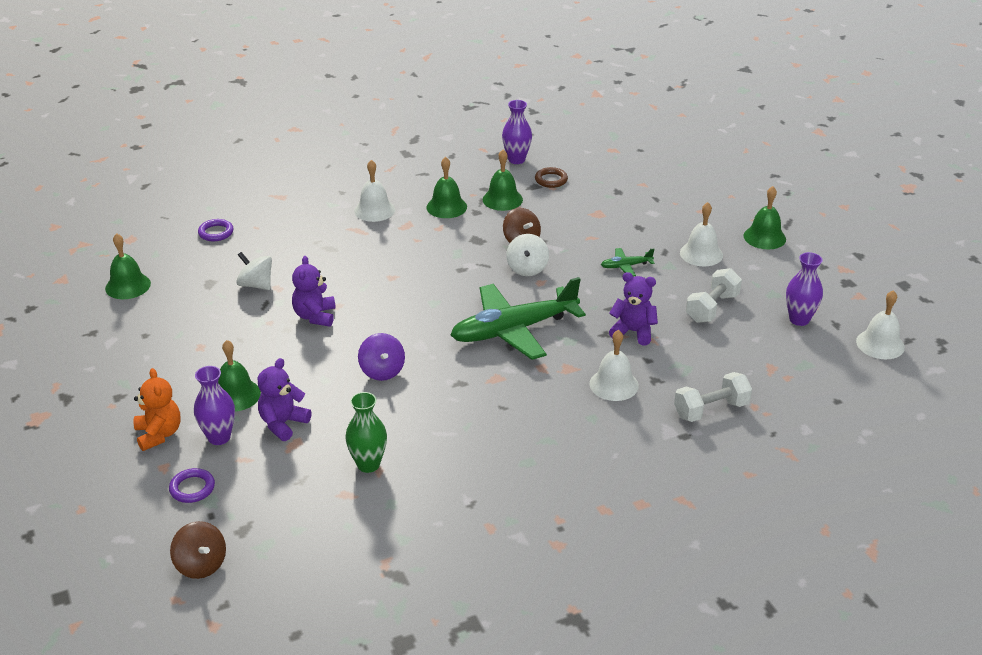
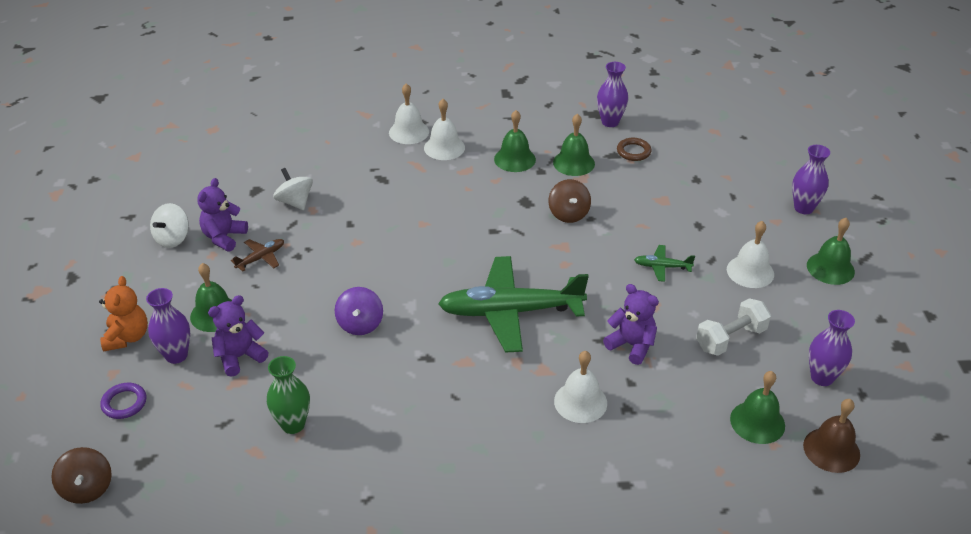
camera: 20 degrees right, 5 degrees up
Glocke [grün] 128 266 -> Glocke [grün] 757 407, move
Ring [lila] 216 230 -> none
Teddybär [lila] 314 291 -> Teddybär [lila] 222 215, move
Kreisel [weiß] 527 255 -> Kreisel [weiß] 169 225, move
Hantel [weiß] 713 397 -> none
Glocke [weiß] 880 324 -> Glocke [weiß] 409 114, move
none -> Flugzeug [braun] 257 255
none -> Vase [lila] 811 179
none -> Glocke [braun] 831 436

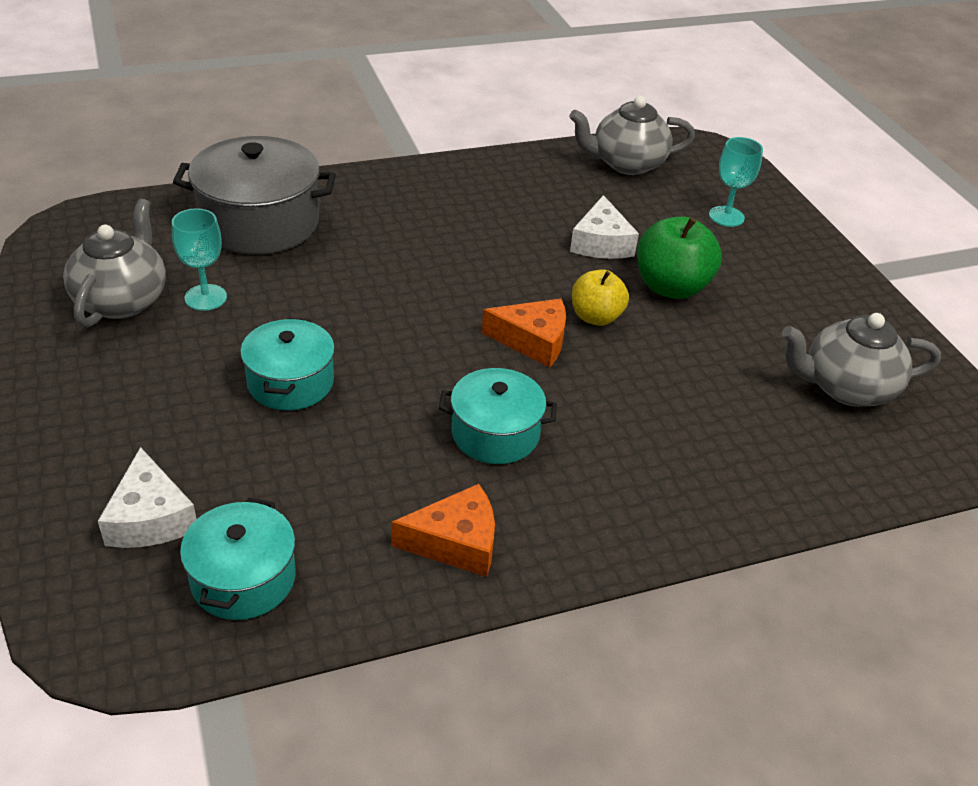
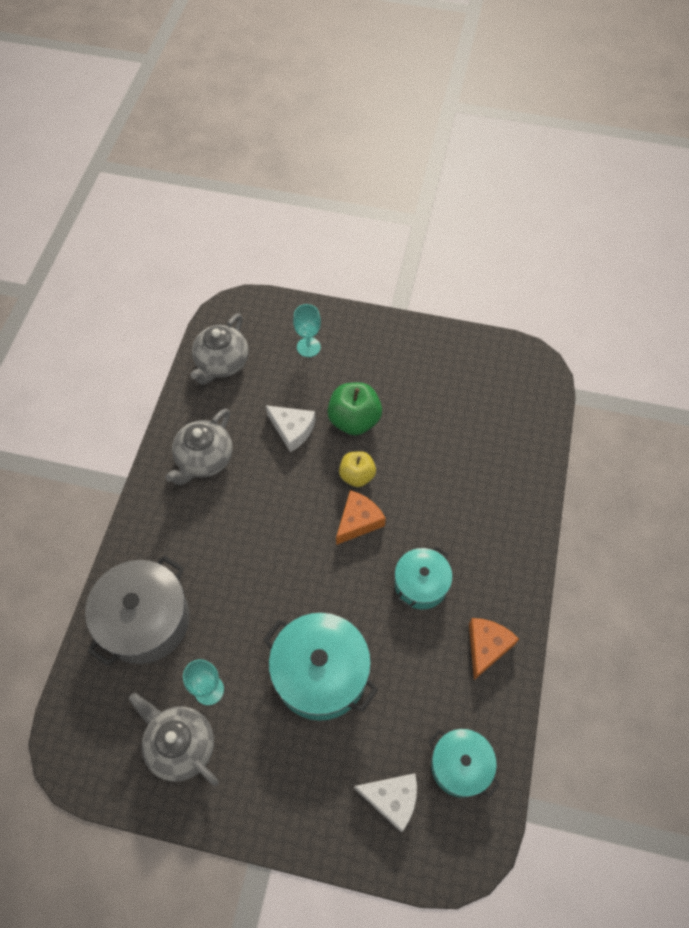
camera: 55 degrees left, 20 degrees up
Kochtopf [türkis] 287 364 -> Kochtopf [türkis] 320 667, x1.64
Teekanne [grau] 861 360 -> Teekanne [grau] 199 446, move

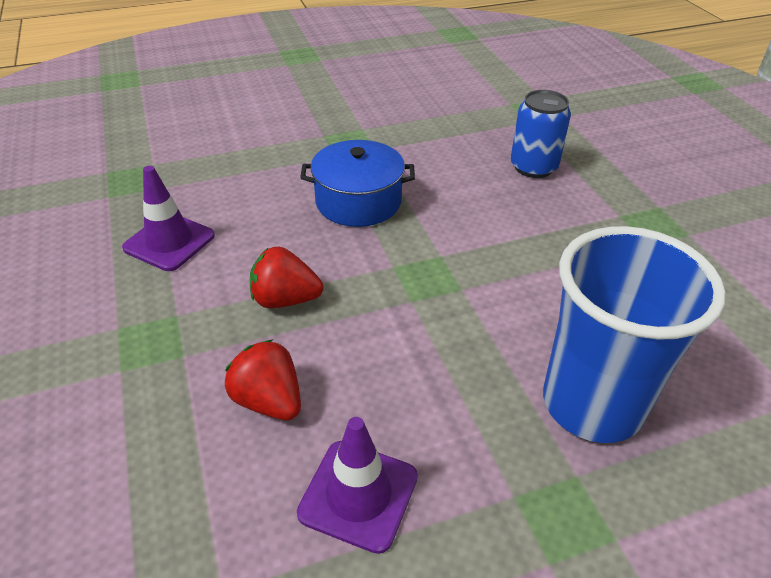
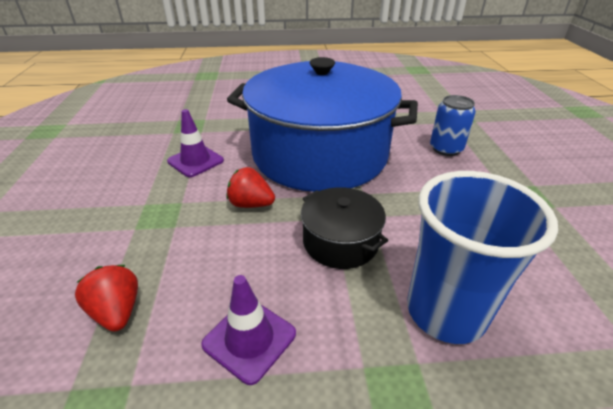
camera: 15 degrees right, 5 degrees down
Erdbeere [rot] 263 379 -> Erdbeere [rot] 106 298, move
Kochtopf [blau] 357 183 -> Kochtopf [blau] 322 124, x2.37
none -> Kochtopf [schwarz] 344 228

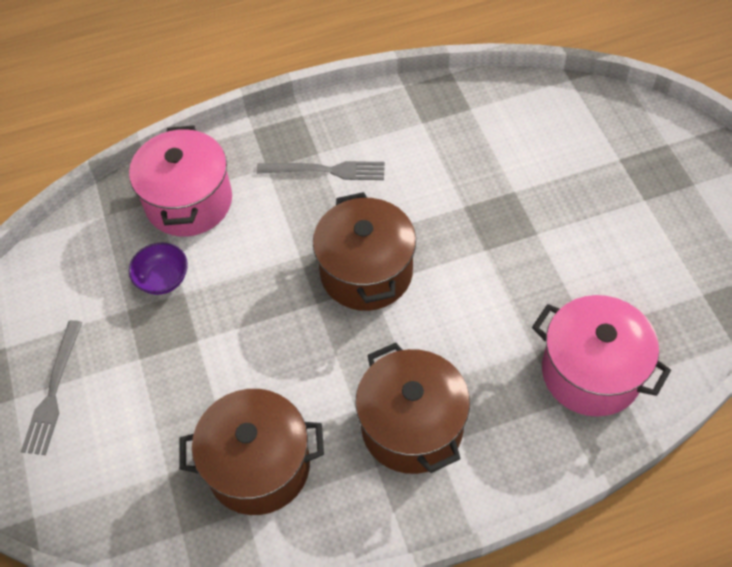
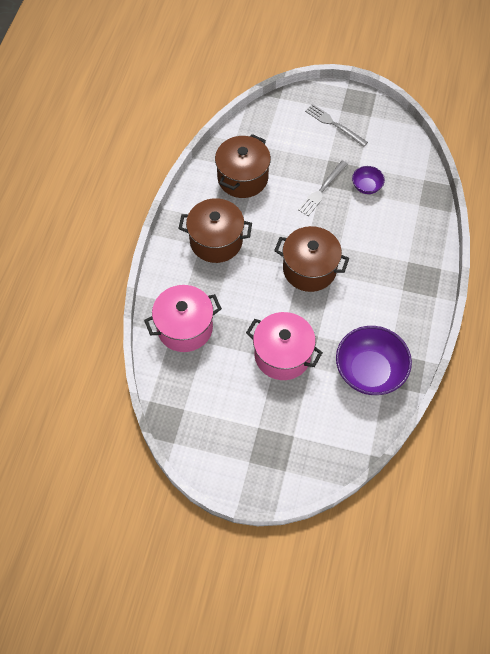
camera: 120 degrees right, 5 degrees up
Kochtopf [rosa] 180 181 -> Kochtopf [rosa] 284 346, move
Gabel [grau] 321 170 -> Gabel [grau] 323 188, move
none -> Schüssel [lila] 374 360

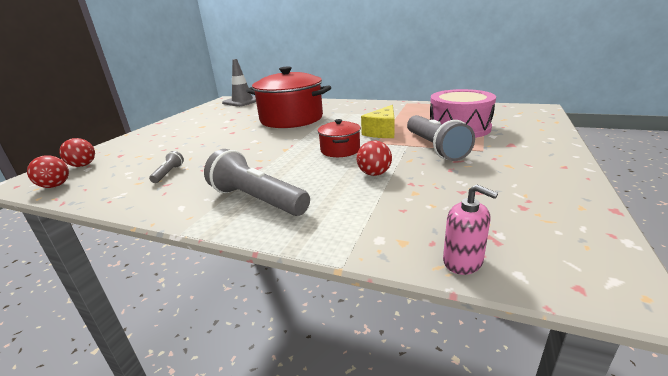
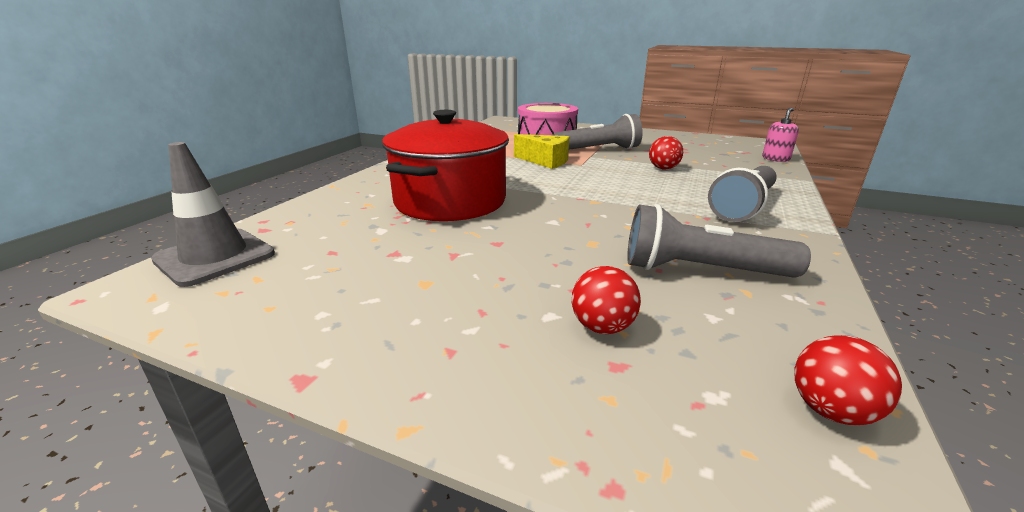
camera: 90 degrees left, 0 degrees up
Ball [rot] 77 152 -> Ball [rot] 606 300, move
Taschenlampe [grau] 166 167 -> Taschenlampe [grau] 719 241, x2.17
Kochtopf [rot] 339 138 -> none

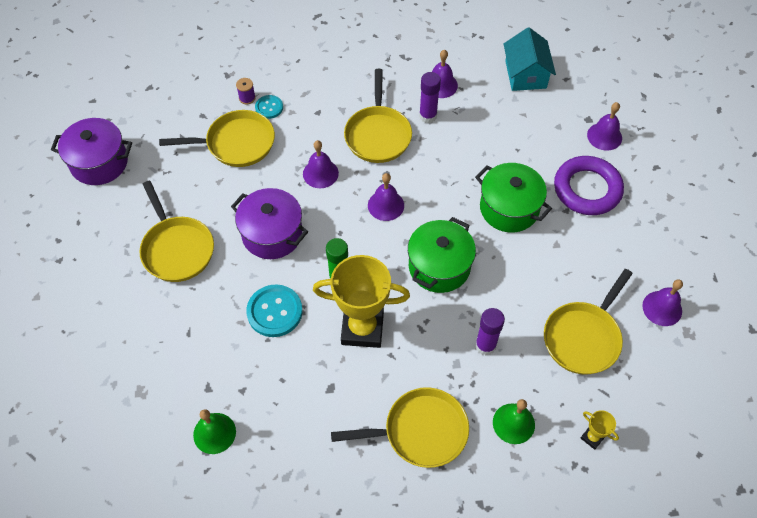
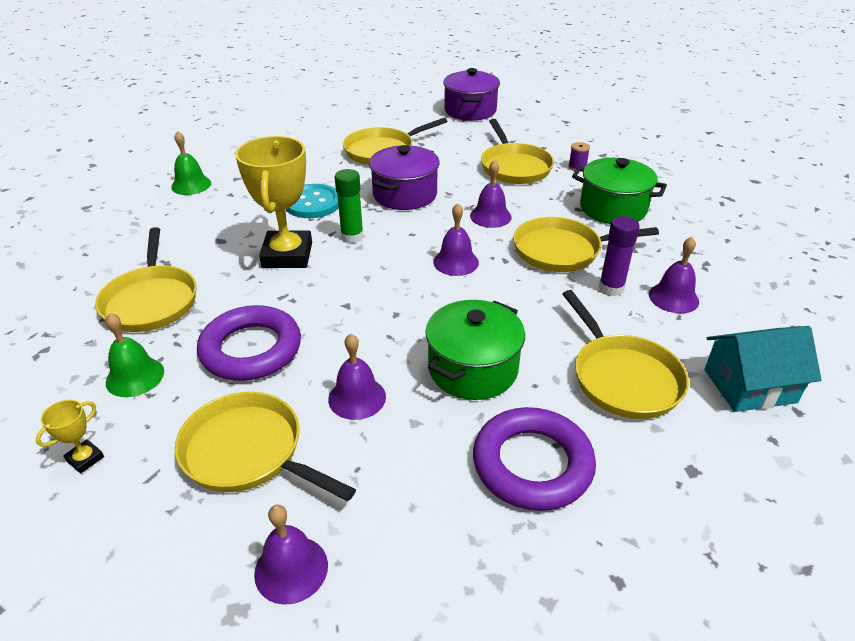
camera: 85 degrees right, 20 degrees down
Knopf [türkis] 269 107 -> none
Kochtopf [grün] 442 255 -> Kochtopf [grün] 619 191, move
Klebestift [lila] 490 331 -> Ring [lila] 249 343
Glocke [lila] 604 126 -> Glocke [lila] 357 377, move
none -> Pfanne [gelb] 626 354

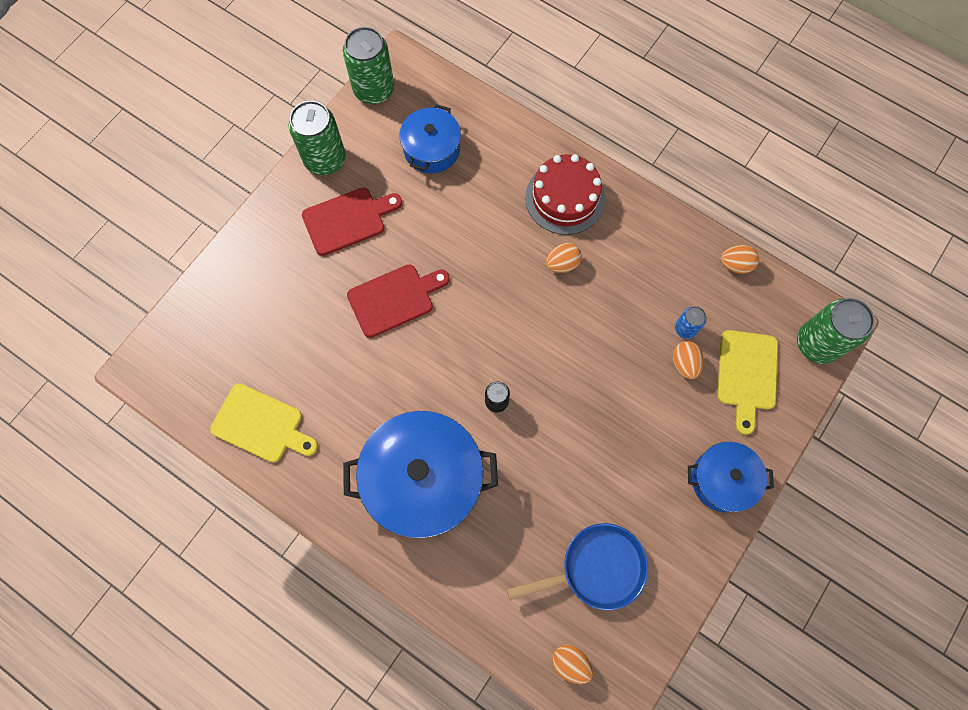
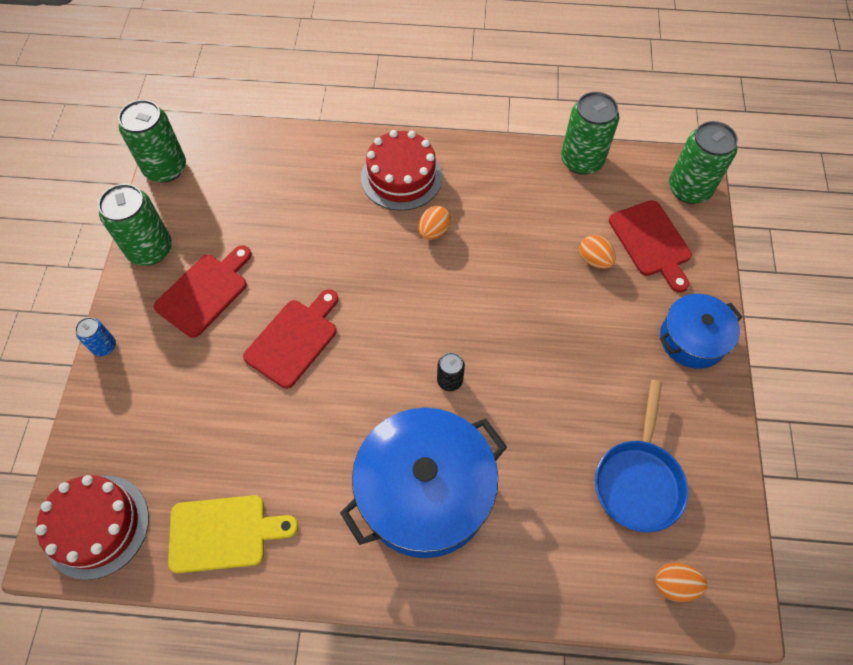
camera: 30 degrees left, 10 degrees down
Kochtopf [blau] 430 139 -> none
Pfanne [blau] 577 566 -> Pfanne [blau] 641 456, 150 degrees clockwise
Dose [blau] 691 322 -> Dose [blau] 95 336, move
Schneidebrett [gelb] 747 382 -> Schneidebrett [rot] 650 246
Ei [orange] 740 259 -> Dose [grün] 590 133
none -> Kuchen [rot] 92 527

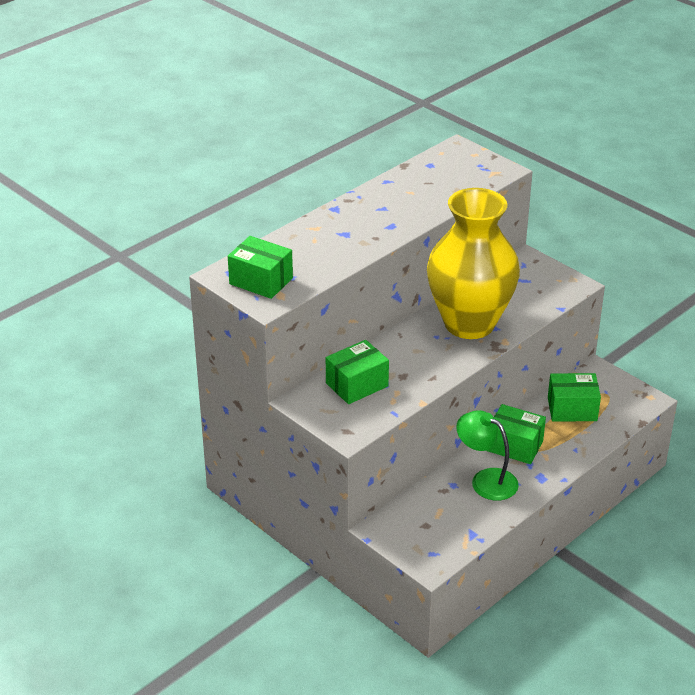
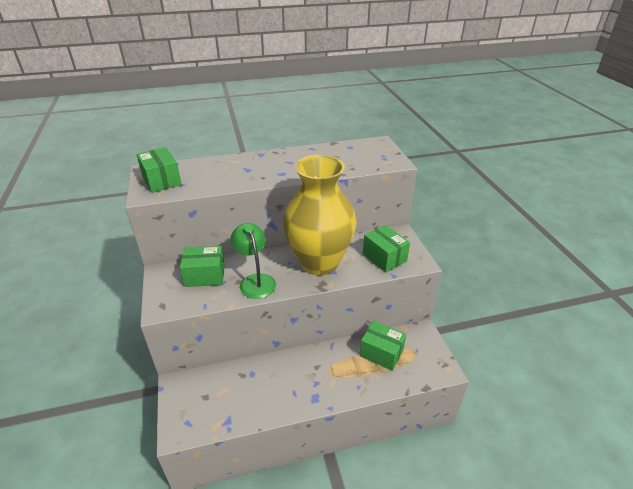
camera: 30 degrees right, 0 degrees up
Lampe [grün] 487 455 -> Lampe [grün] 253 261, move
Schachtel [grün] 516 434 -> Schachtel [grün] 386 248, move

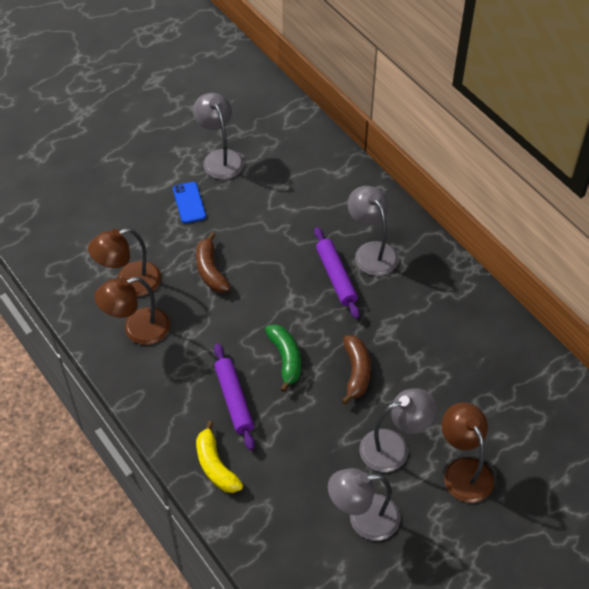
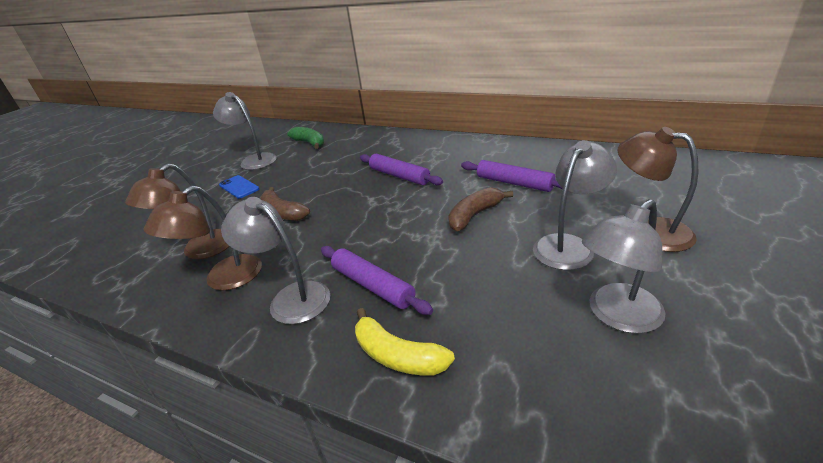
camera: 25 degrees left, 20 degrees down
Banane [grün] 283 358 -> Banane [grün] 305 138, move
Banane [braun] 356 370 -> Banane [braun] 480 209, 105 degrees counterclockwise
Lampe [grau] 372 231 -> Lampe [grau] 275 260, move
none -> Nudelholz [lila] 512 176

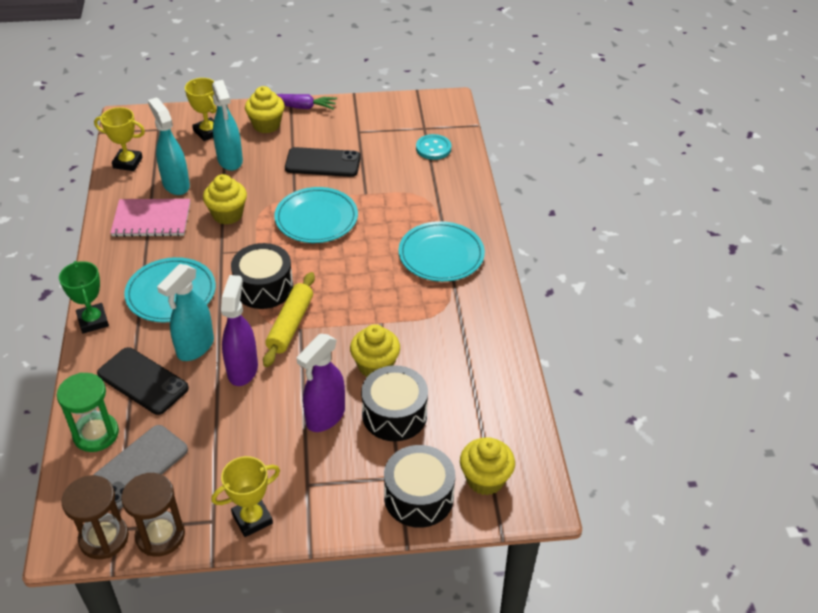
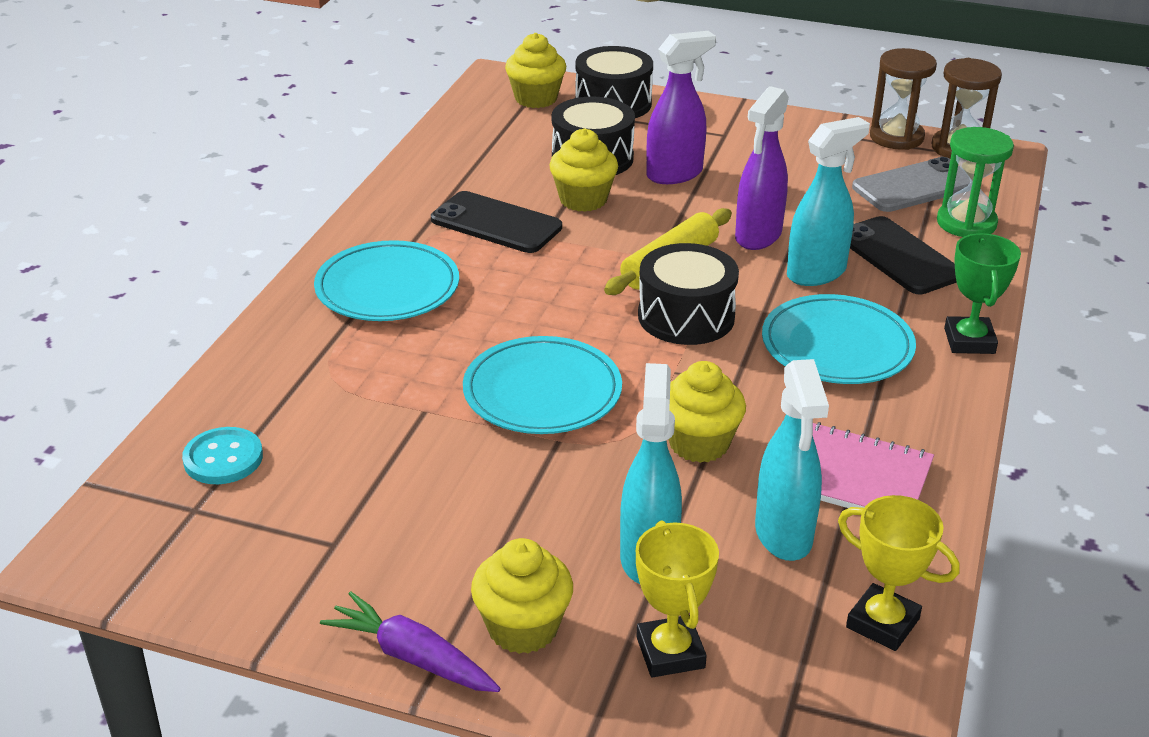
camera: 155 degrees left, 10 degrees down
Pokal [gelb] 245 496 -> none
Handy [schwarz] 323 162 -> Handy [schwarz] 496 222, move

